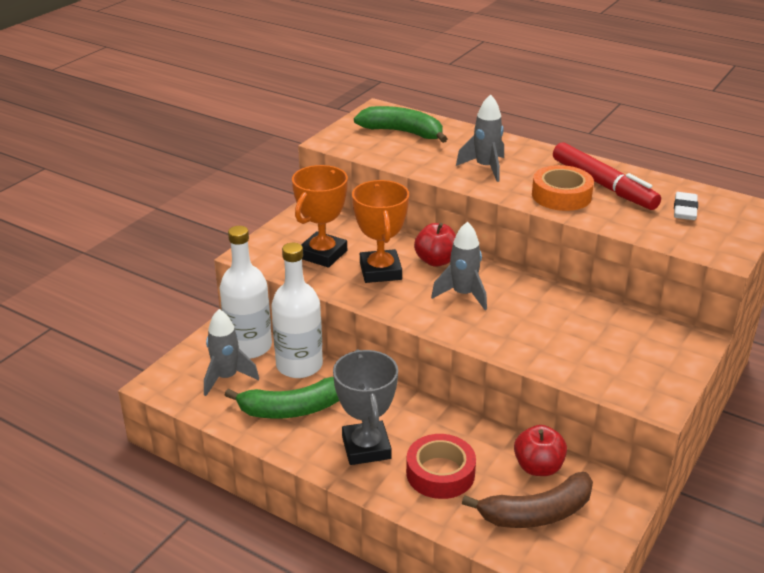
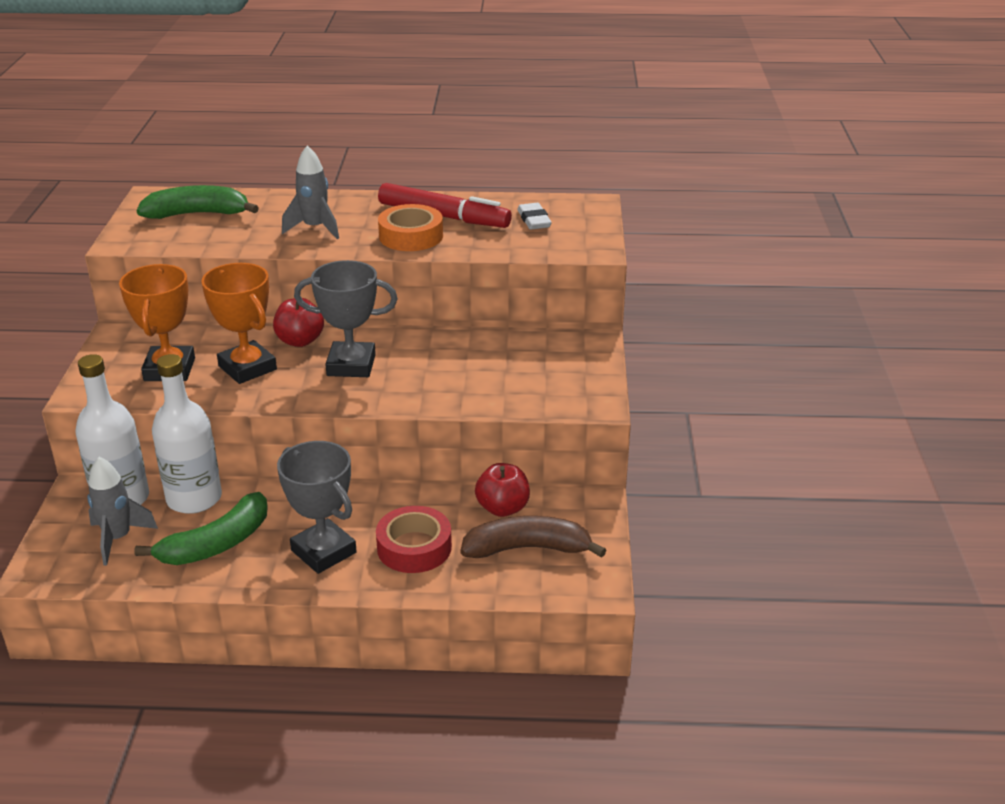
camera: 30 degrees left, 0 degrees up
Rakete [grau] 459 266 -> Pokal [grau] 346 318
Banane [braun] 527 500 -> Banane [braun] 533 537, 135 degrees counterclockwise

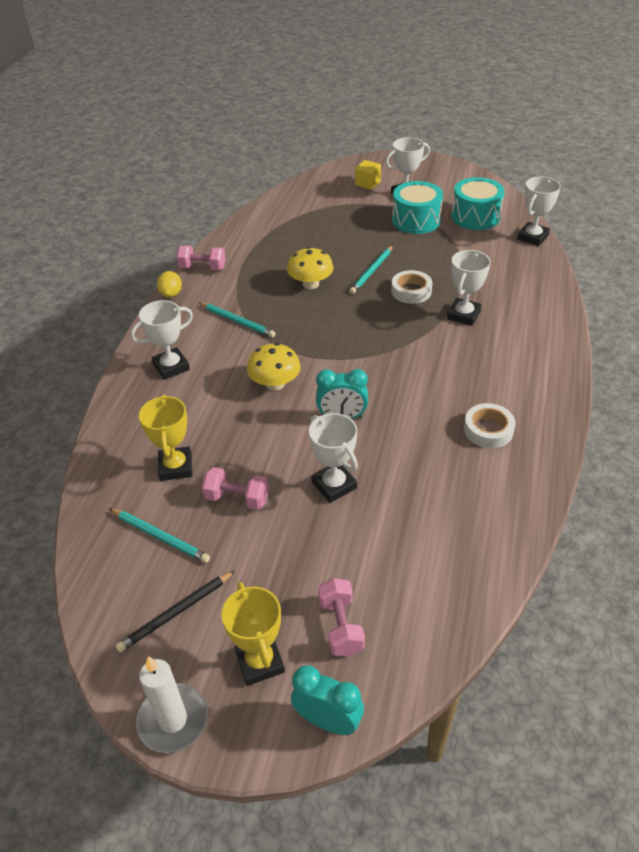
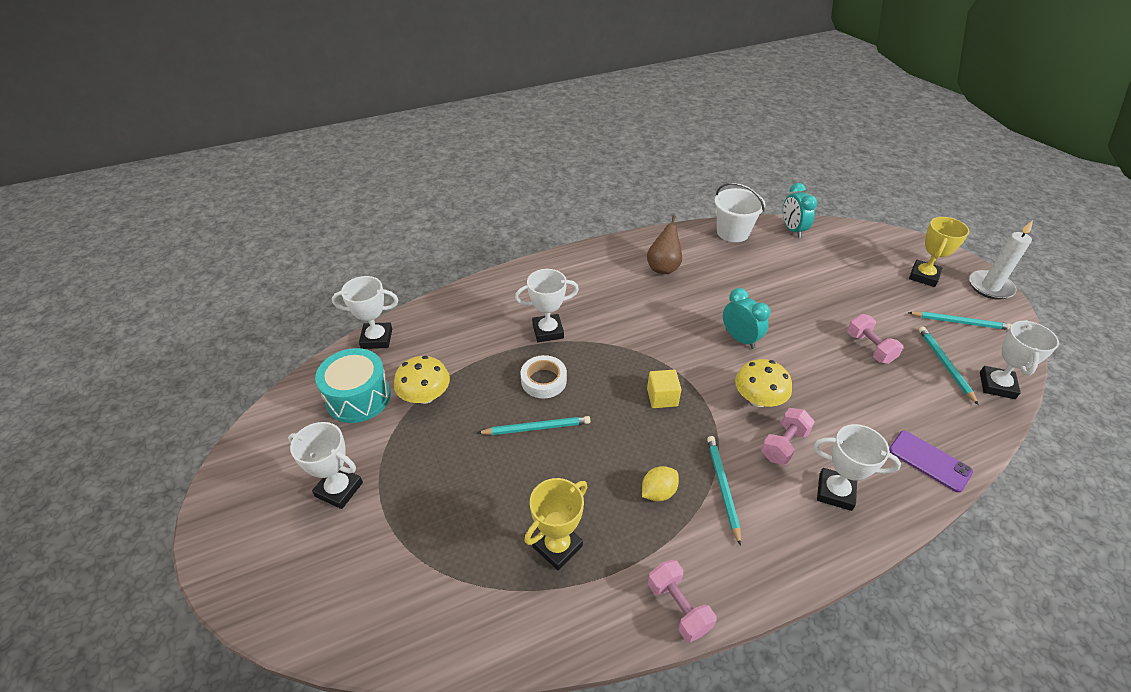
camera: 130 degrees left, 0 degrees up
Bleistift [schwarz] 175 612 -> Bleistift [türkis] 960 320
Pokal [gelb] 165 438 -> Pokal [gelb] 555 524, move
Zitrone [gelb] 169 284 -> Zitrone [gelb] 660 483, move
Pilz [gelb] 310 268 -> Pilz [gelb] 422 380, move
Wecker [türkis] 327 700 -> Wecker [türkis] 800 210, move
Pokal [weiß] 333 458 -> Pokal [weiß] 1019 359, move
Hantel [rosa] 341 617 -> Hantel [rosa] 788 436, move
Kubus [gelb] 368 175 -> Kubus [gelb] 664 389, move
Trommel [türkis] 417 207 -> none
Klebeband [weiß] 489 425 -> Birne [braun] 664 244
none -> Eimer [weiß] 740 212
none -> Handy [lila] 931 462

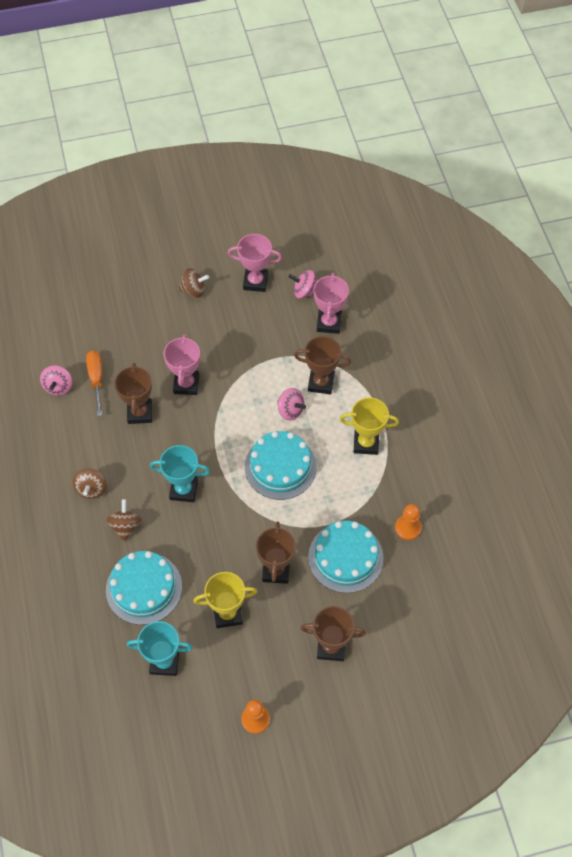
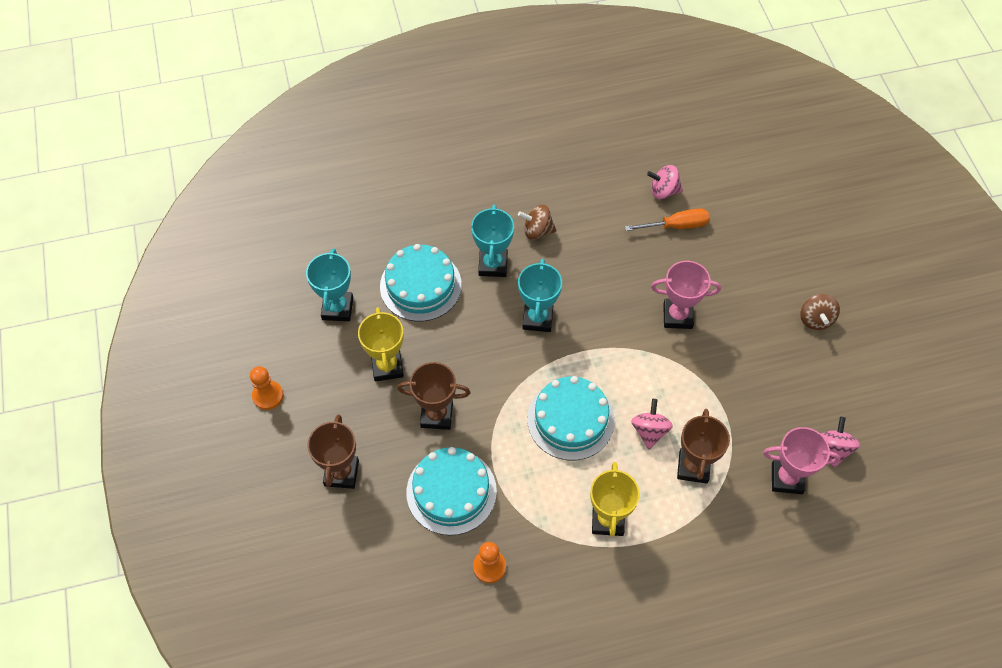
camera: 90 degrees right, 0 degrees up
Kreisel [braun] 124 520 -> Pokal [türkis] 492 241
Pokal [braun] 133 393 -> none
Pokal [rosa] 255 263 -> none
Kreisel [rosa] 291 404 -> Kreisel [rosa] 652 424, 150 degrees clockwise

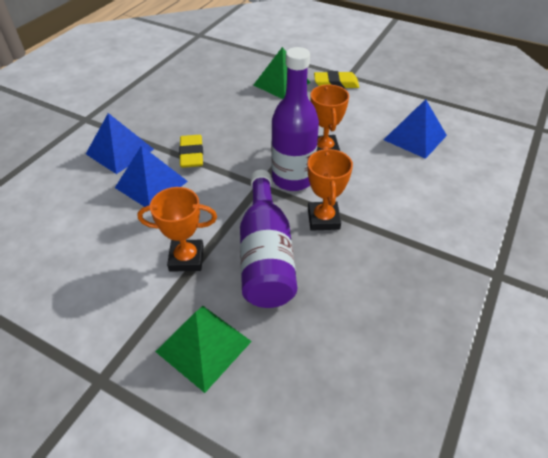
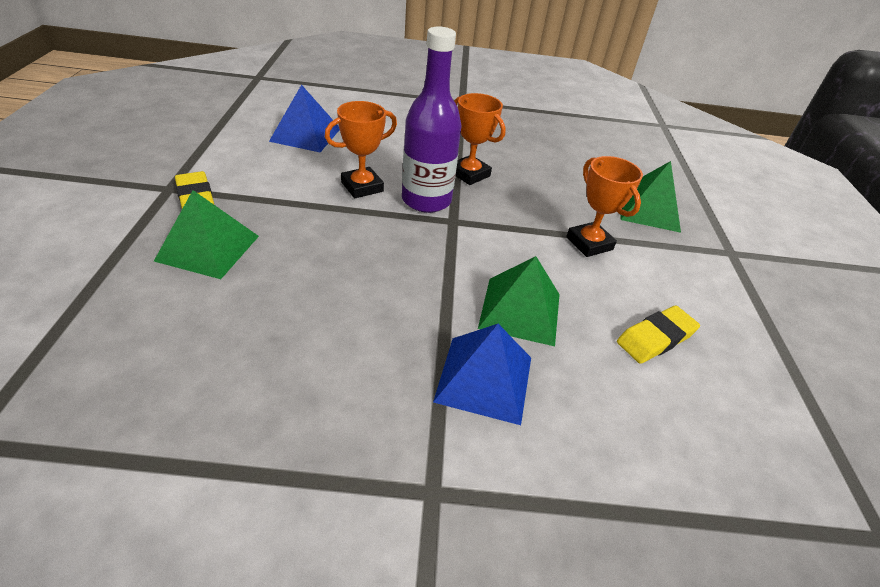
camera: 120 degrees left, 5 degrees down
Pyramide [blau] 151 176 -> Pyramide [grün] 519 301
Radiergummi [gelb] 191 151 -> Radiergummi [gelb] 658 334, move
Flasche [lila] 268 239 -> none
Pokal [orange] 330 189 -> Pokal [orange] 480 139, 75 degrees clockwise

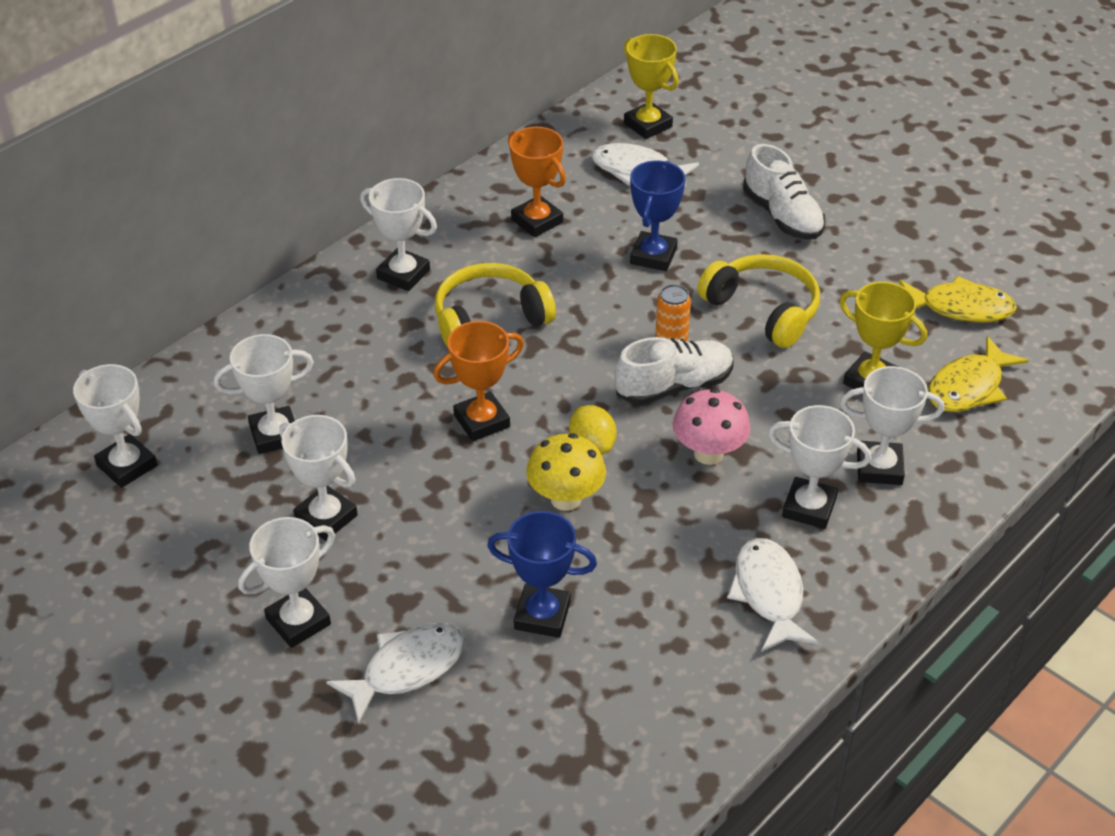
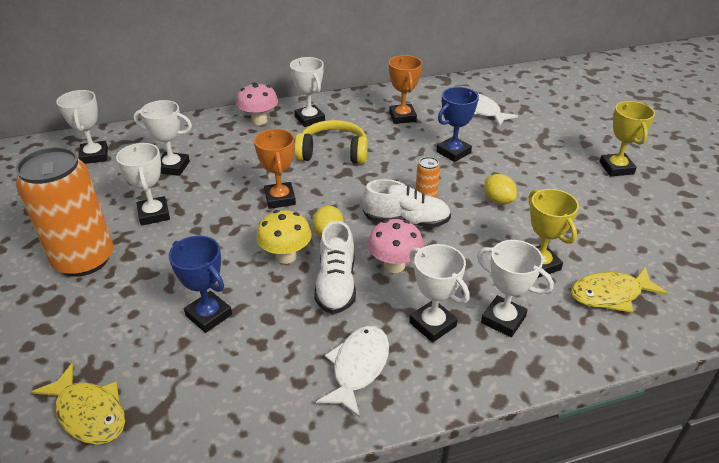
camera: 30 degrees right, 5 degrees down
Pokal [weiß] 286 582 -> Dose [orange] 64 211
Fisch [weiß] 395 673 -> none
Pokal [orange] 478 381 -> Pokal [orange] 275 169, 75 degrees clockwise
Pokal [gelb] 651 86 -> Pokal [gelb] 627 138, move
Kopfhörer [gelb] 758 301 -> Zitrone [gelb] 500 189
Schuh [weiß] 784 192 -> Schuh [weiß] 335 267, move
Fisch [gelb] 958 299 -> Fisch [gelb] 78 404, move
none -> Pilz [rosa] 257 103

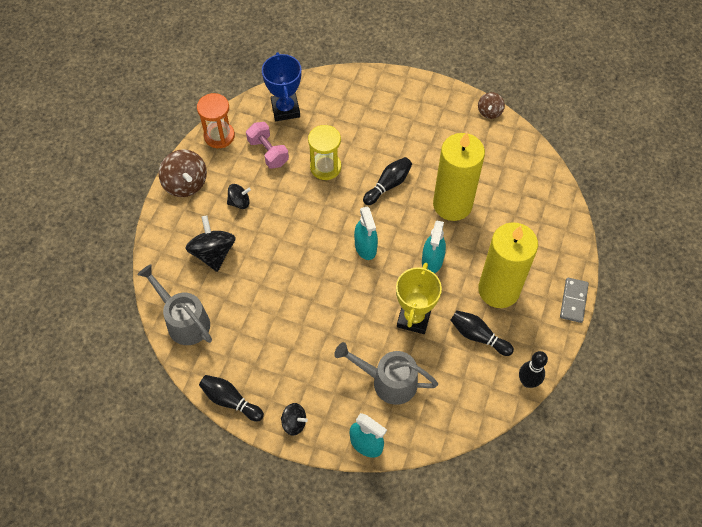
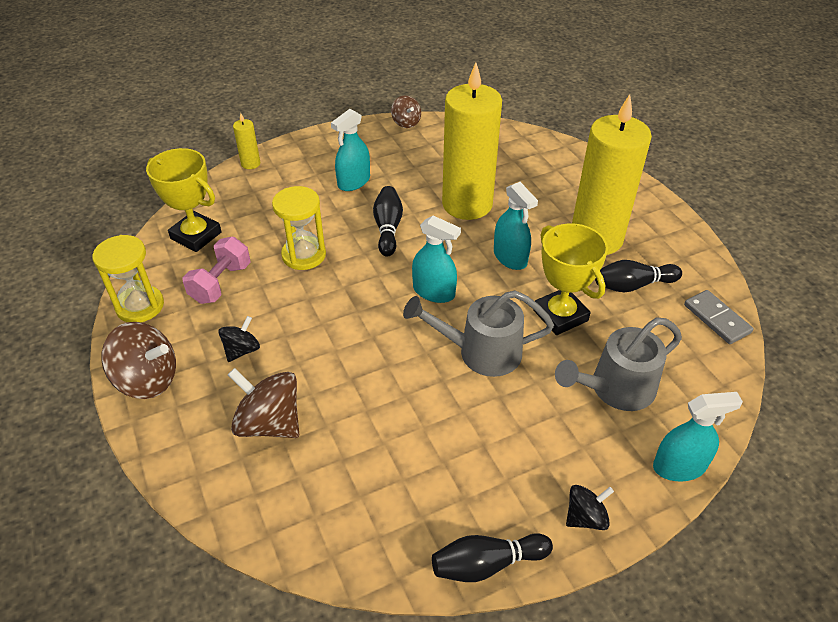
camera: 45 degrees left, 15 degrees down
Gießkanne [grau] 174 304 -> Gießkanne [grau] 478 333, move
Kreisel [schwarz] 210 244 -> Kreisel [braun] 263 403
Sanduhr [orange] 216 120 -> Sanduhr [gelb] 128 278
Hantel [rosa] 267 145 -> Hantel [rosa] 216 270, 75 degrees counterclockwise
Pokal [blau] 281 86 -> Pokal [gelb] 184 200
Bowlingkegel [schwarz] 533 369 -> none
Dominostein [grau] 574 300 -> Dominostein [grau] 718 317, move
none -> Kerze [gelb] 246 141
none -> Sprühflasche [türkis] 350 150

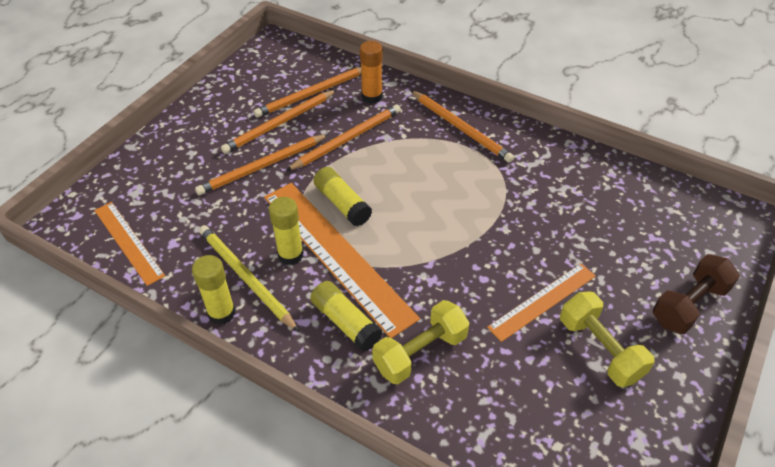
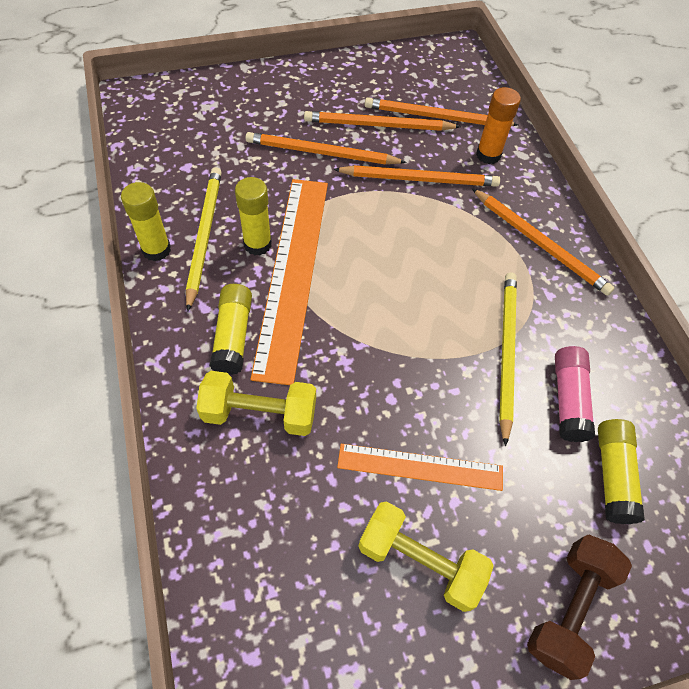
camera: 40 degrees right, 10 degrees up
Lineal [orange] 129 244 -> none
Klebestift [gelb] 342 197 -> Klebestift [gelb] 621 471, move
Bleistift [orange] 462 126 -> Bleistift [orange] 543 242, 45 degrees counterclockwise
Hantel [gelb] 607 339 -> Hantel [gelb] 426 557, 75 degrees counterclockwise
Hantel [braun] 696 294 -> Hantel [braun] 579 607, 60 degrees counterclockwise
none -> Bleistift [gelb] 508 359
none -> Klebestift [rosa] 575 394

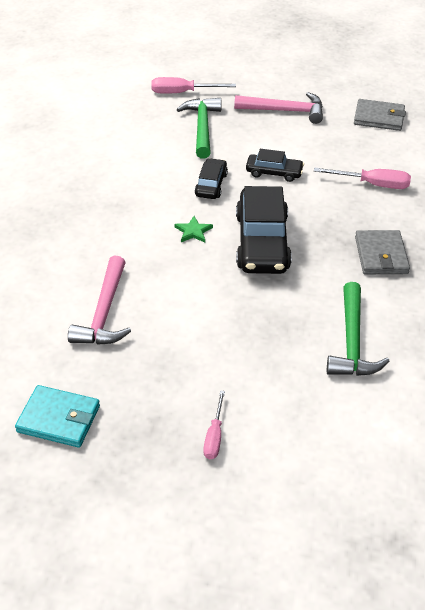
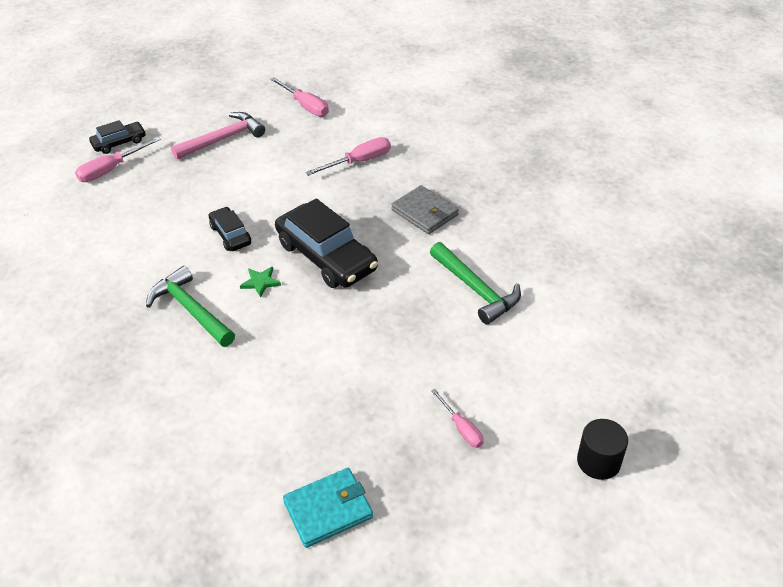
camera: 40 degrees left, 0 degrees up
Hammer [rosa] 99 300 -> none
Hammer [grün] 199 128 -> Hammer [grün] 190 306, move
Auto [schwarz] 275 165 -> Auto [schwarz] 117 137, move
Geldbörse [grau] 380 115 -> Schraubenzieher [rosa] 299 97
none -> Vollzylinder [schwarz] 602 449

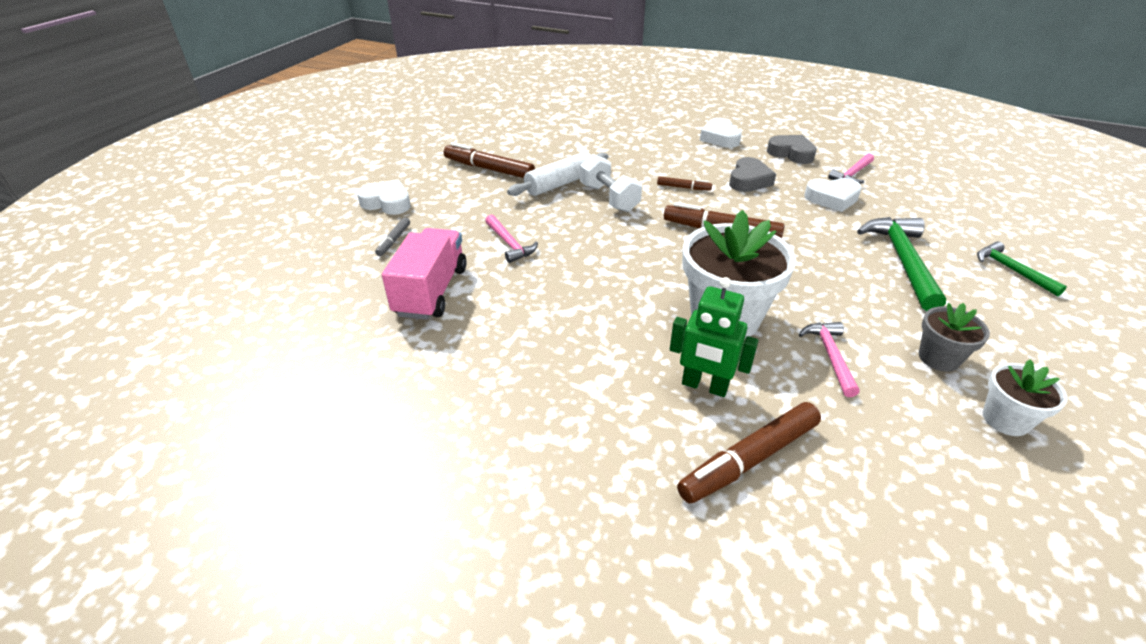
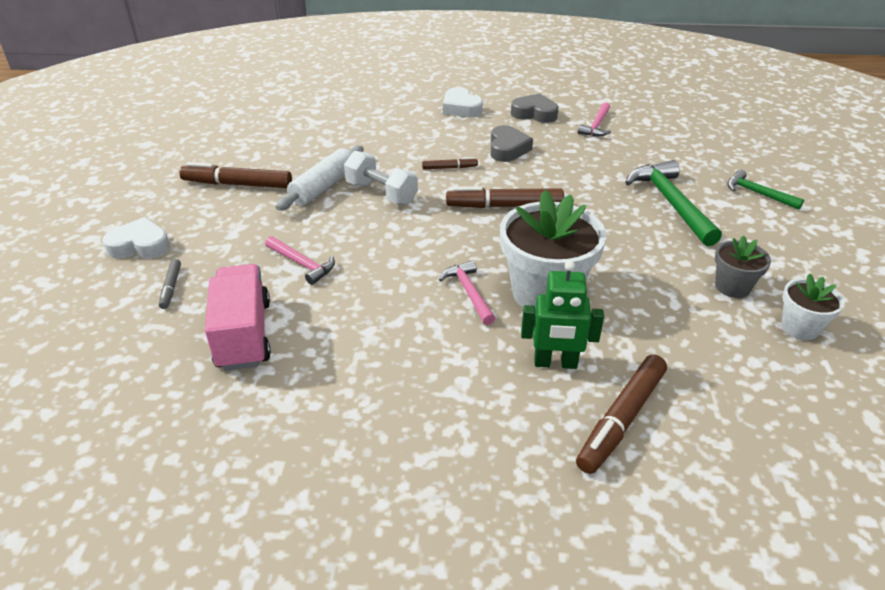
camera: 20 degrees left, 0 degrees up
Hammer [rosa] 829 359 -> Hammer [rosa] 467 292, move
Herz [weiß] 833 195 -> none

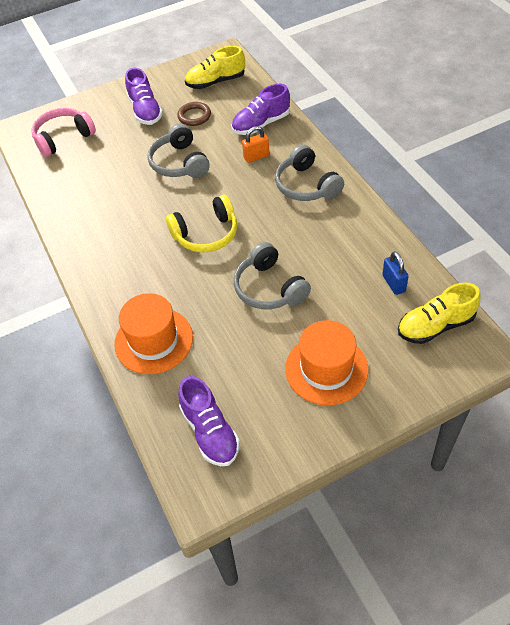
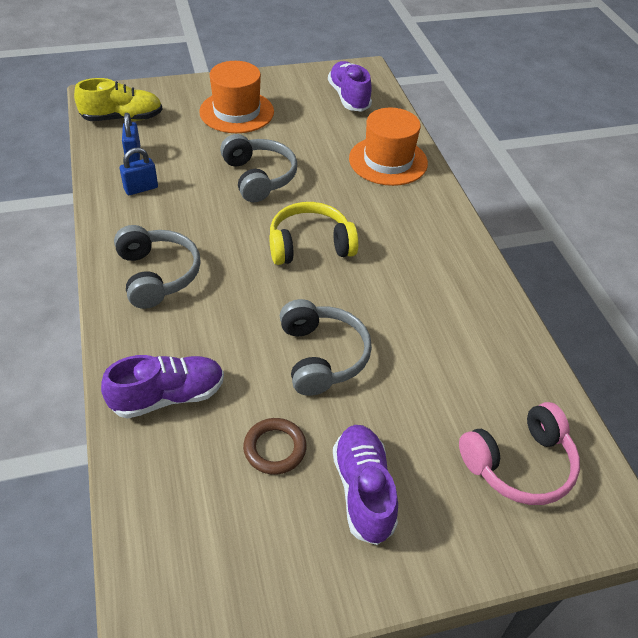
camera: 175 degrees left, 5 degrees down
Schuh [gelb] 215 67 -> none
Vorhängeschloss [orange] 256 144 -> none
none -> Vorhängeschloss [blau] 139 171

